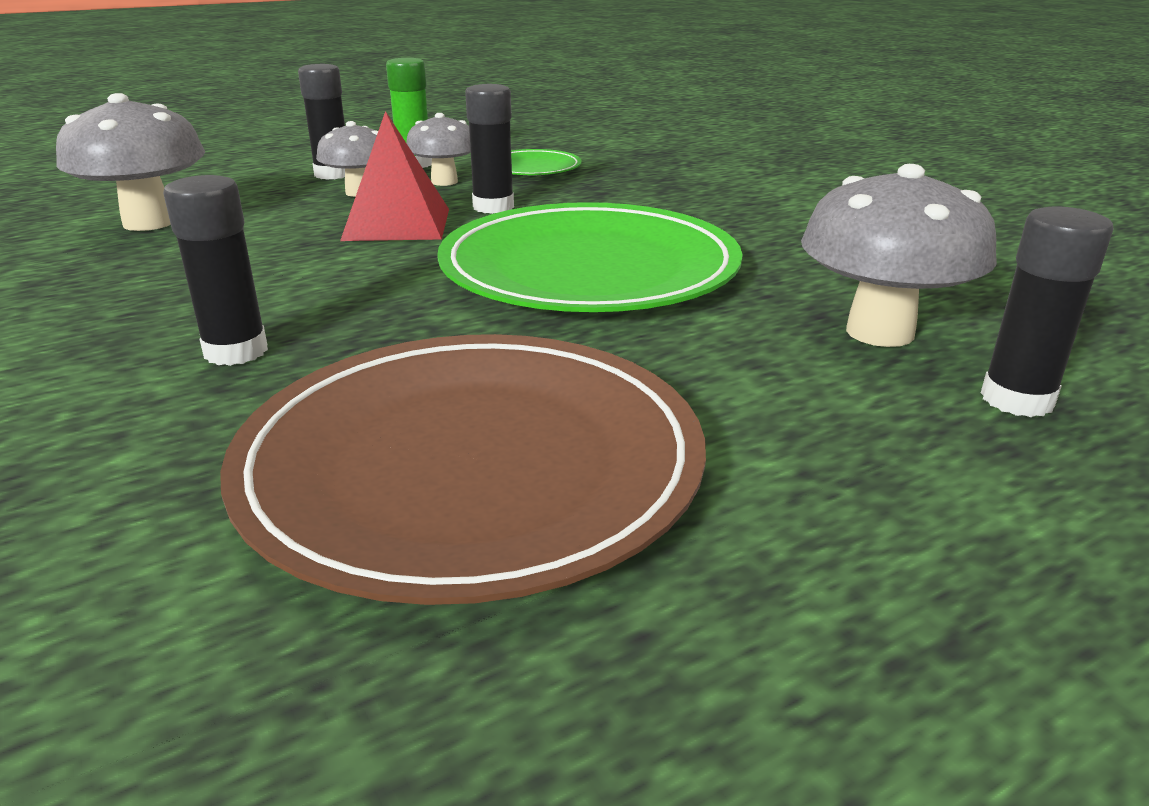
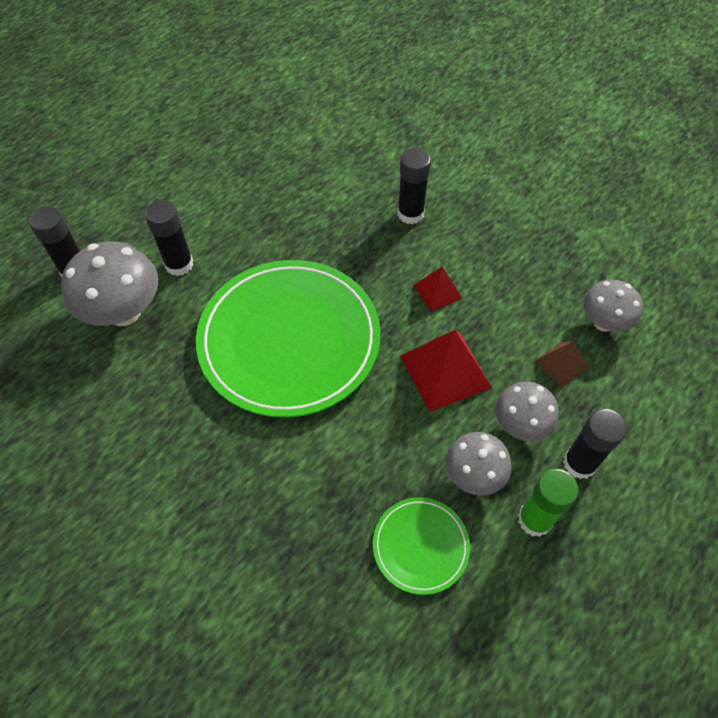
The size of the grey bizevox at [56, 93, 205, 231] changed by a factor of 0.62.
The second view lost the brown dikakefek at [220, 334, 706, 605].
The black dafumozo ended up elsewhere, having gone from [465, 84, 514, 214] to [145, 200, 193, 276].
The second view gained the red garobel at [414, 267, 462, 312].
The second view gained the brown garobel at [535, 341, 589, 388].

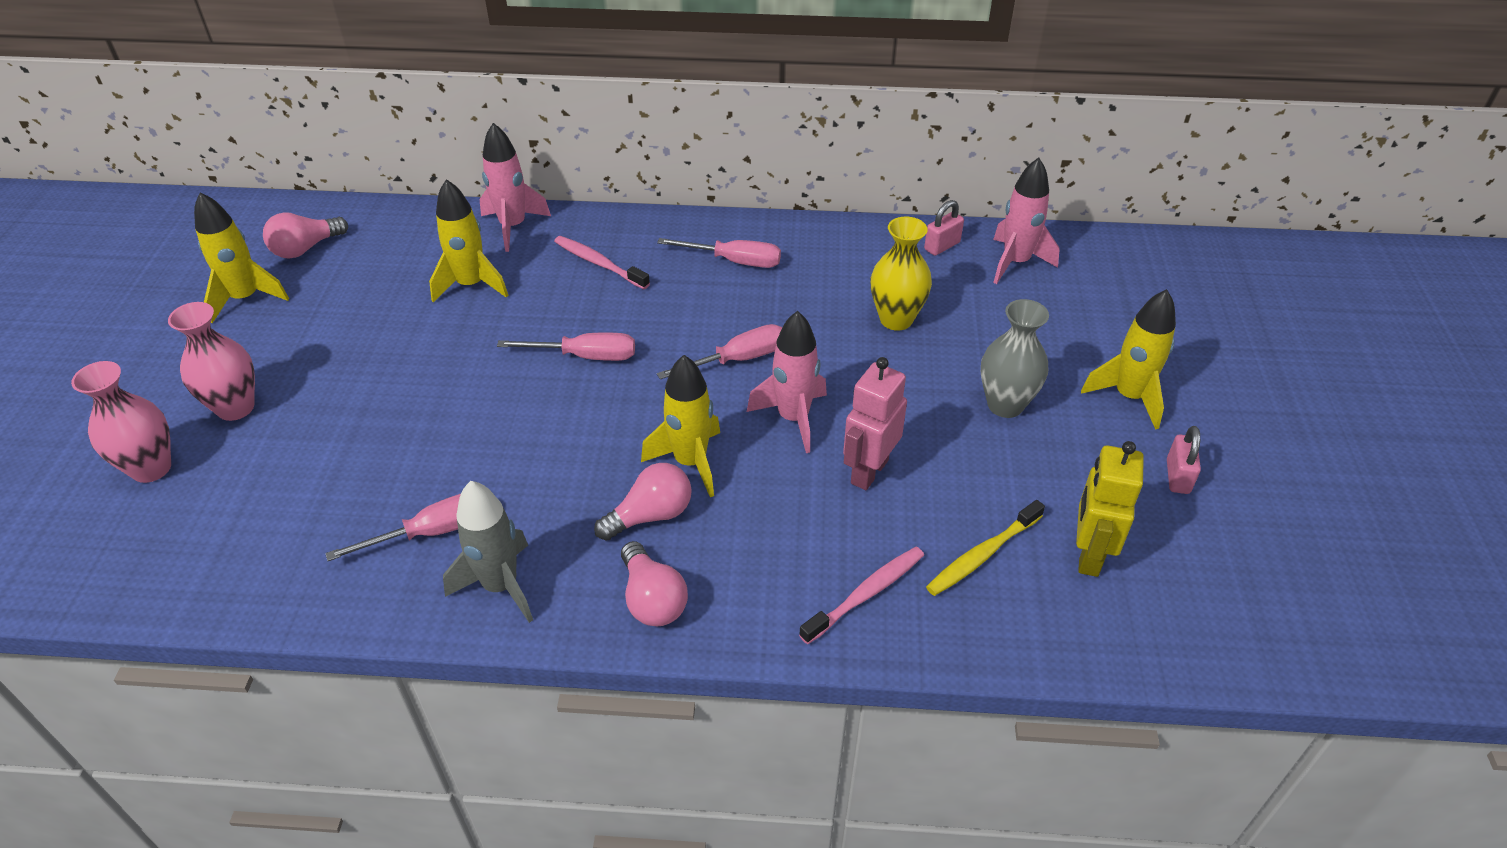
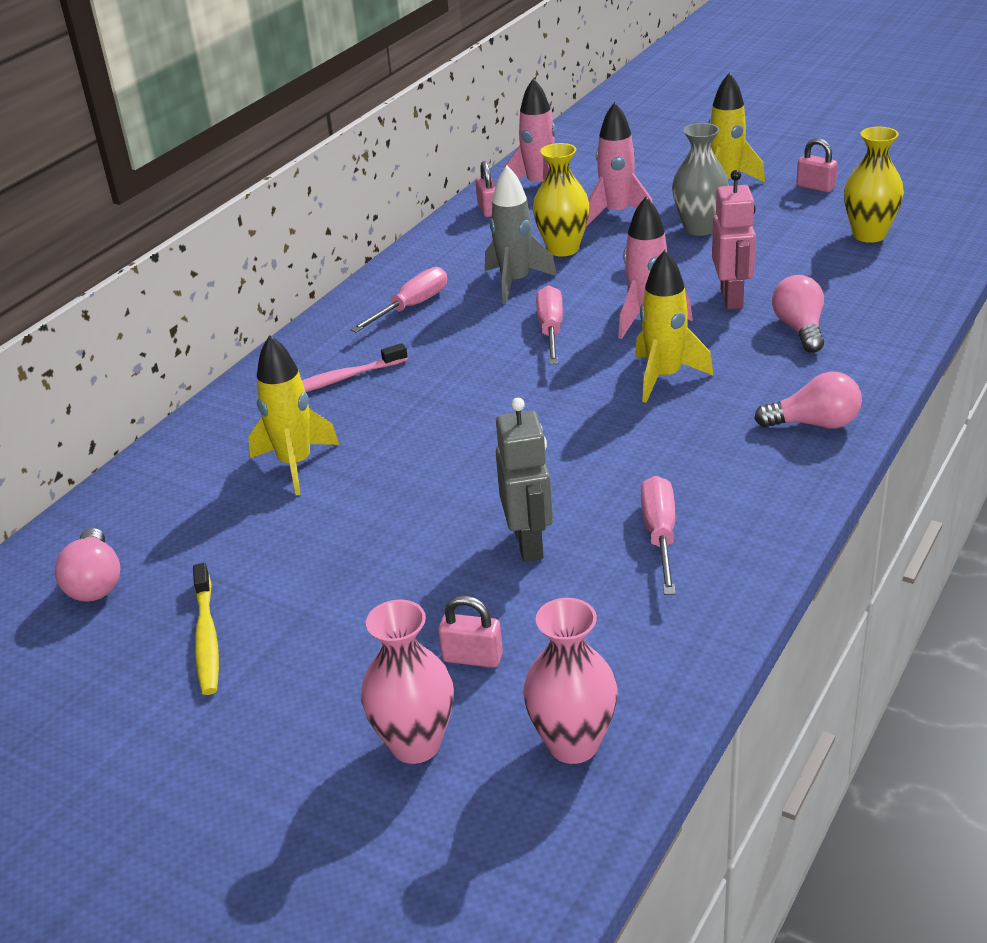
The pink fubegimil ended up elsewhere, having gone from [168, 302, 255, 421] to [523, 598, 618, 764].
The second view lost the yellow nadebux at [194, 192, 289, 323].
The grey nadebux ended up elsewhere, having gone from [443, 481, 533, 623] to [485, 166, 557, 304].
The pink nadebux ended up elsewhere, having gone from [479, 123, 551, 252] to [586, 102, 653, 227].
The second view lost the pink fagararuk at [497, 332, 635, 361].
The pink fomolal ended up elsewhere, having gone from [594, 463, 692, 541] to [772, 275, 824, 353].
The second view lost the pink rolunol at [799, 547, 924, 644].
The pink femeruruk at [843, 357, 907, 490] ended up facing another way, 150 degrees counterclockwise from before.
The yellow rolunol ended up elsewhere, having gone from [926, 500, 1045, 596] to [193, 563, 219, 695].
Where the yellow femeruruk stood at [1076, 441, 1144, 577], the yellow fubegimil came to stand at [844, 127, 904, 243].
The second view gained the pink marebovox at [438, 596, 503, 668].
The second view gained the grey femeruruk at [496, 398, 553, 562].

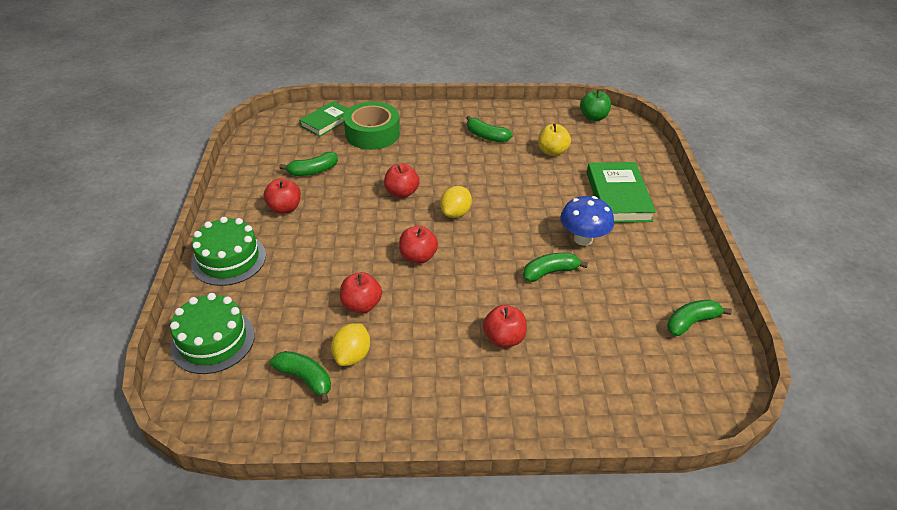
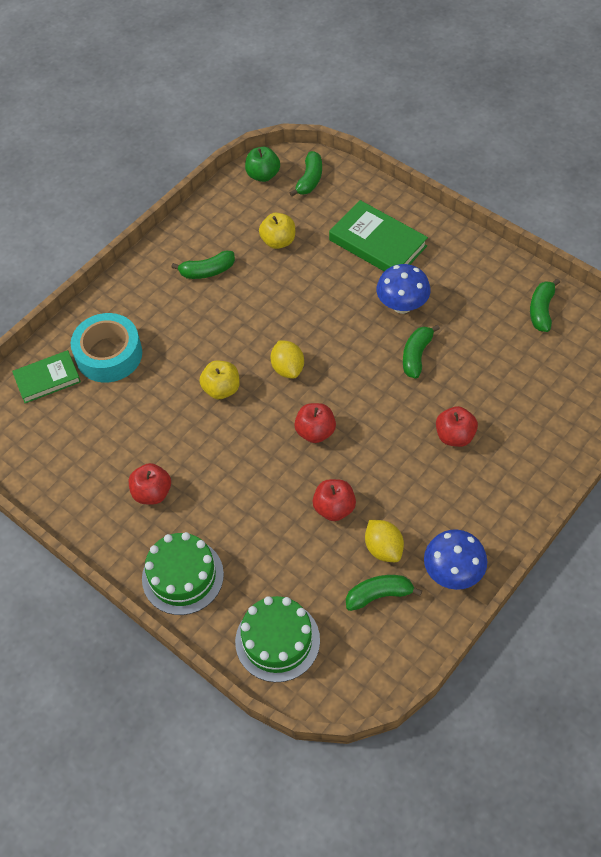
The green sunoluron ended up elsewhere, having gone from [279, 152, 338, 176] to [290, 151, 322, 196].
The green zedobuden at [299, 101, 348, 137] ended up facing another way, 75 degrees clockwise from before.
What was the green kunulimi at [344, 102, 400, 150] turned into the turquoise kunulimi at [71, 313, 142, 383].
What was the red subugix at [384, 164, 419, 198] turned into the yellow subugix at [199, 361, 240, 399].
The second view gained the blue bizevox at [424, 529, 487, 590].

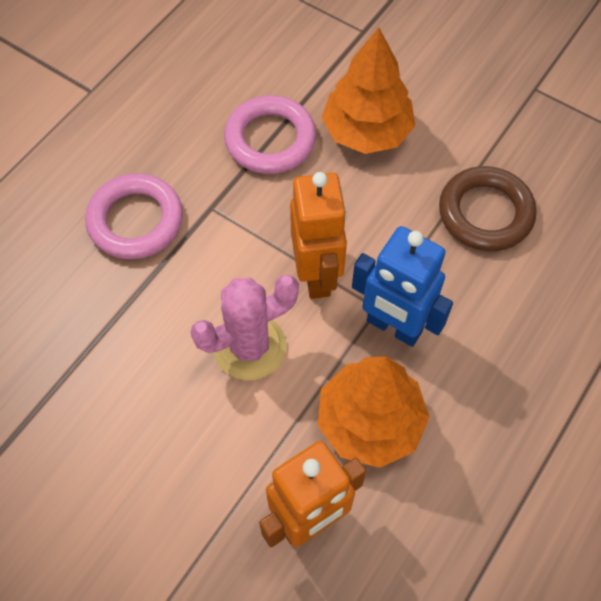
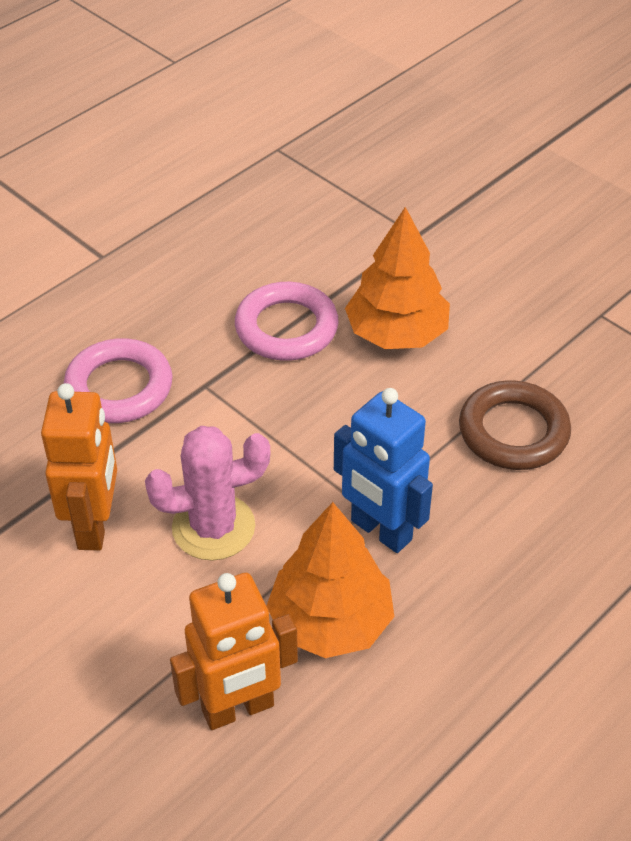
The orange femeruruk ended up elsewhere, having gone from [290, 172, 347, 299] to [41, 383, 117, 551].

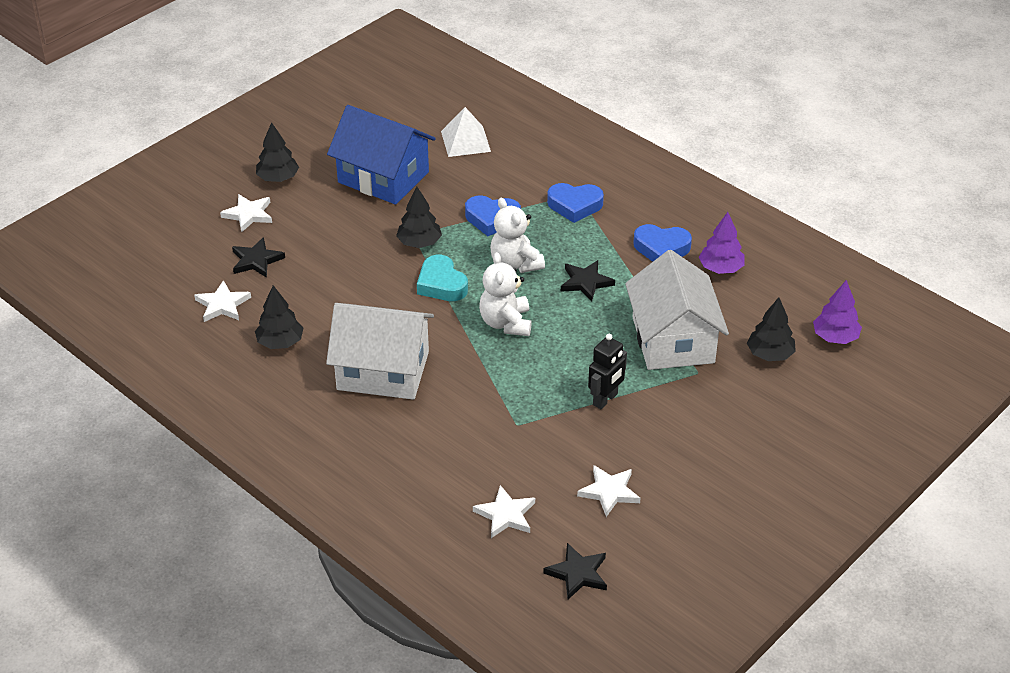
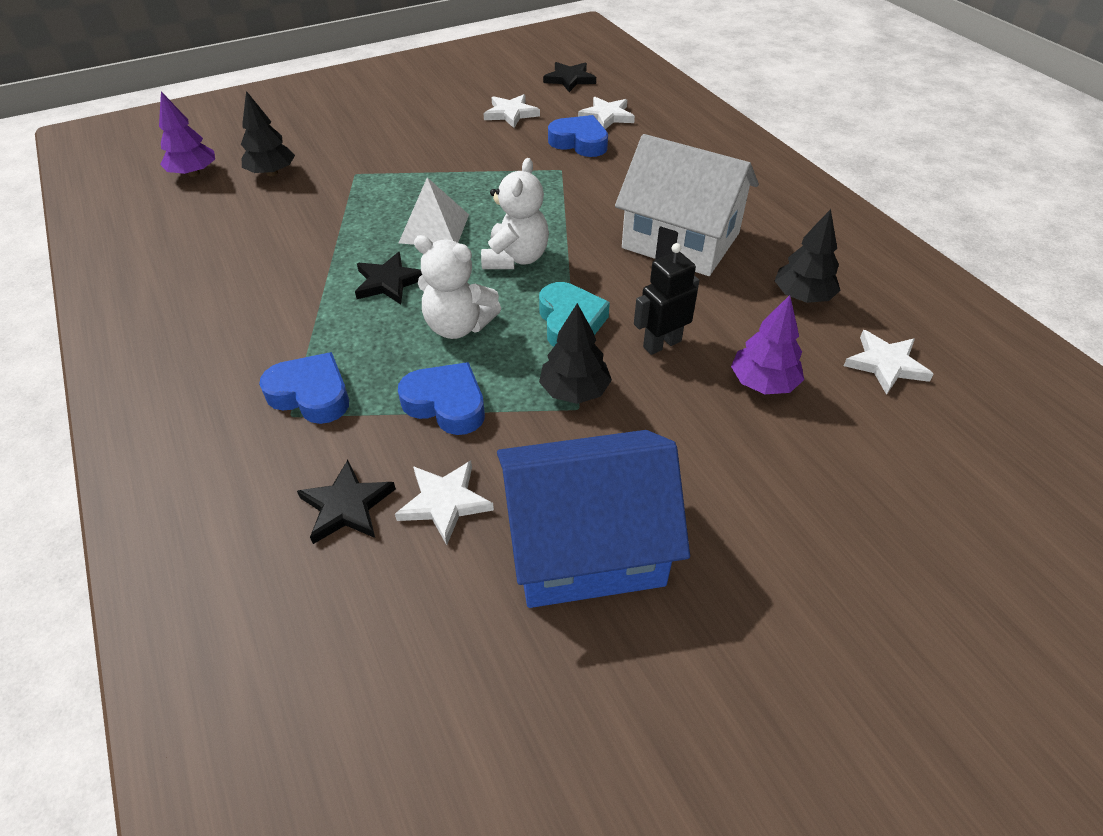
The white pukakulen ended up elsewhere, having gone from [220, 194, 272, 233] to [395, 461, 494, 545].
The black pukakulen ended up elsewhere, having gone from [232, 237, 285, 278] to [297, 460, 396, 544].
The second view lost the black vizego at [256, 122, 299, 182].
The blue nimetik at [327, 105, 436, 205] ended up facing another way, 60 degrees counterclockwise from before.
The white garobel ended up elsewhere, having gone from [441, 107, 491, 157] to [399, 177, 469, 245].
The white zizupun at [490, 198, 545, 273] ended up facing another way, 120 degrees clockwise from before.
The black femeruruk ended up elsewhere, having gone from [588, 334, 627, 409] to [634, 243, 699, 355].
The second view lost the white nimetik at [625, 250, 729, 370].
The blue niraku ended up elsewhere, having gone from [633, 224, 692, 262] to [548, 115, 608, 157].
The purple vizego ended up elsewhere, having gone from [699, 212, 745, 274] to [731, 295, 804, 394].

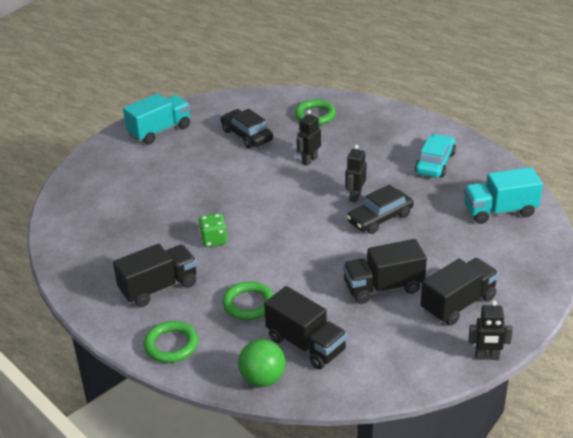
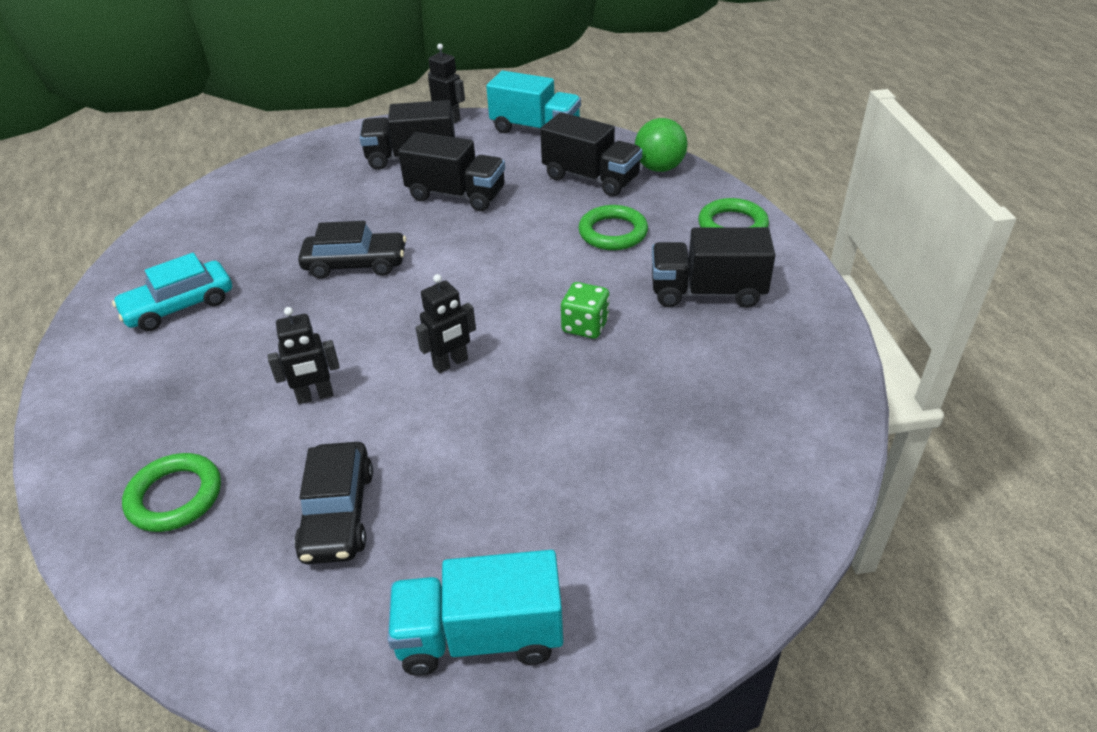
The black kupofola at [264, 286, 347, 369] ended up facing another way, 135 degrees clockwise from before.
The black femeruruk ended up elsewhere, having gone from [345, 145, 366, 203] to [415, 274, 476, 373].
The turquoise kupofola ended up elsewhere, having gone from [464, 167, 543, 224] to [486, 71, 581, 133].

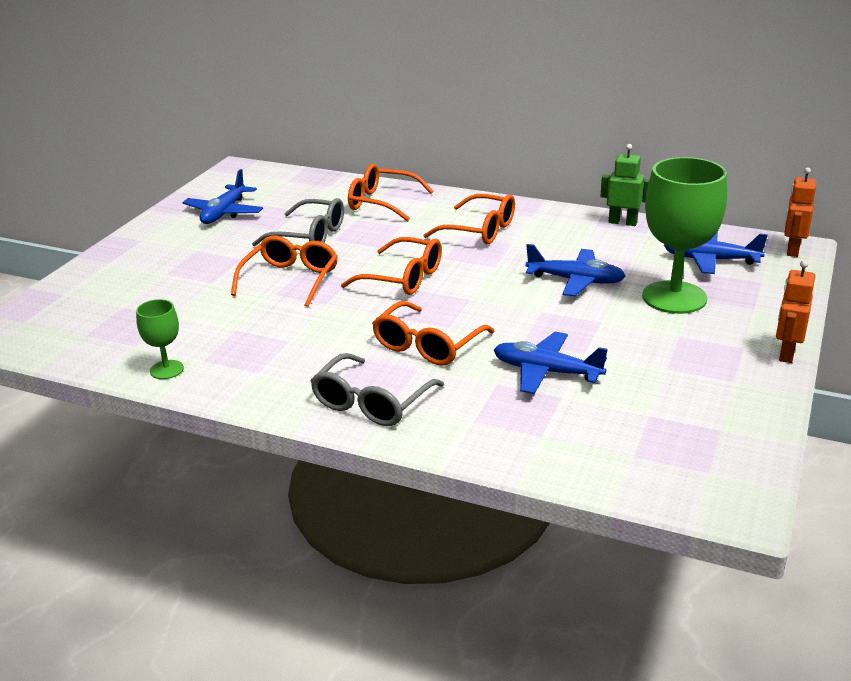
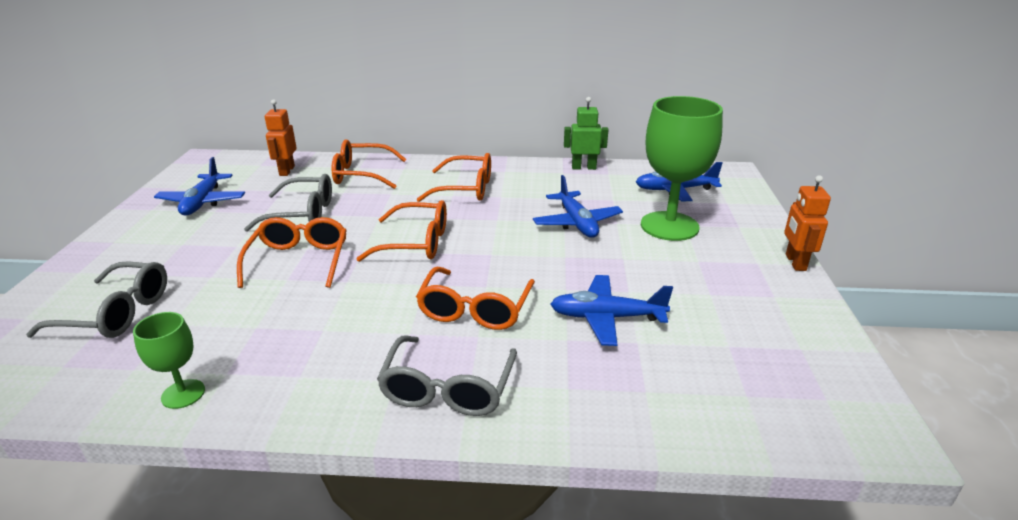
The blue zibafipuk at [526, 244, 625, 297] ended up facing another way, 75 degrees clockwise from before.
The orange femeruruk ended up elsewhere, having gone from [784, 167, 816, 257] to [265, 99, 297, 176].
The second view gained the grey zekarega at [26, 261, 167, 338].

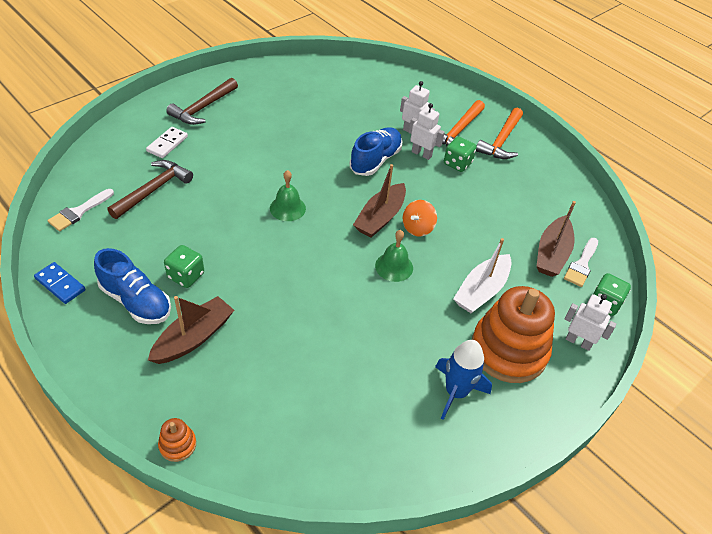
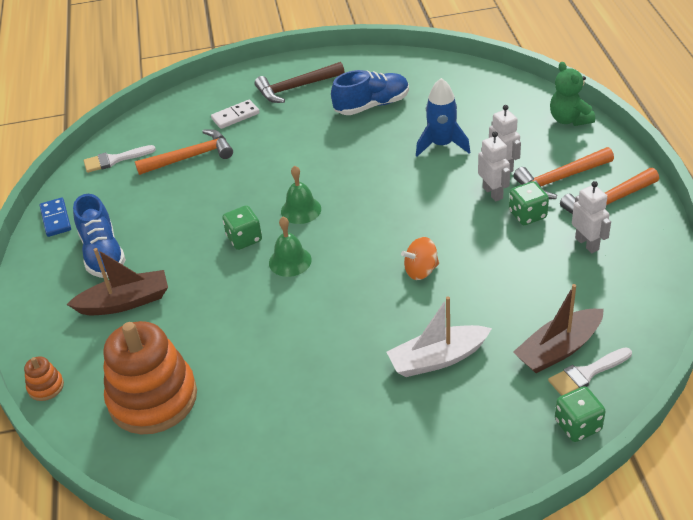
What was the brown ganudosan at [107, 160, 193, 219] turned into the orange ganudosan at [135, 129, 233, 175].
The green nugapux ended up elsewhere, having gone from [164, 245, 204, 288] to [222, 205, 262, 250].
The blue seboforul ended up elsewhere, having gone from [350, 127, 402, 176] to [331, 70, 409, 115].
The second view lost the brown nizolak at [353, 164, 406, 238].
The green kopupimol ended up elsewhere, having gone from [375, 230, 413, 282] to [269, 217, 312, 277].
The blue nadebux ended up elsewhere, having gone from [435, 340, 492, 420] to [416, 78, 470, 157].
The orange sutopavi ended up elsewhere, having gone from [472, 286, 555, 383] to [103, 321, 197, 434].
The white femeruruk ended up elsewhere, having gone from [564, 294, 617, 351] to [572, 181, 611, 253].
The second view gained the green zizupun at [550, 62, 595, 126].

